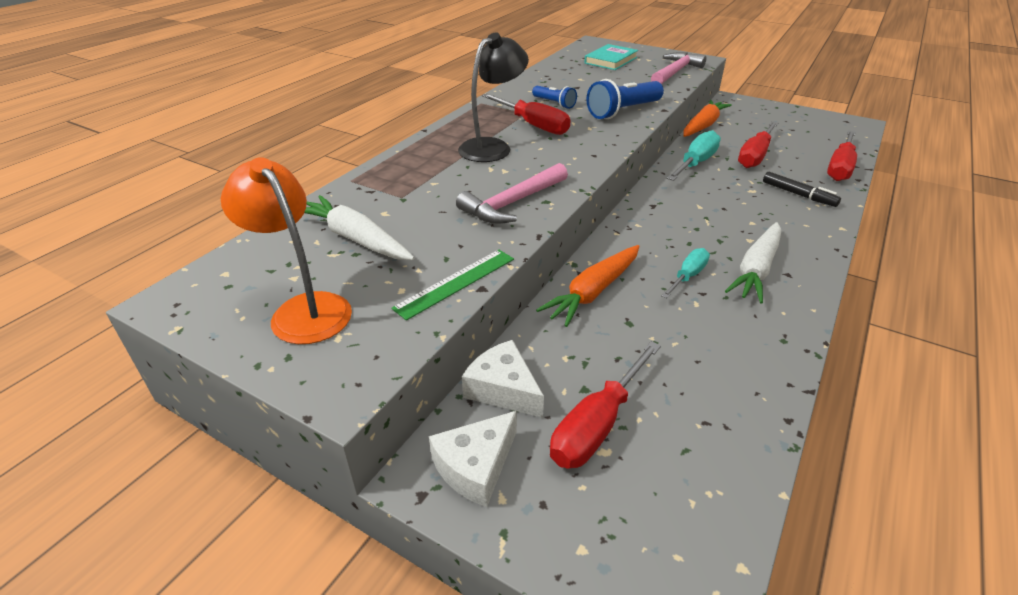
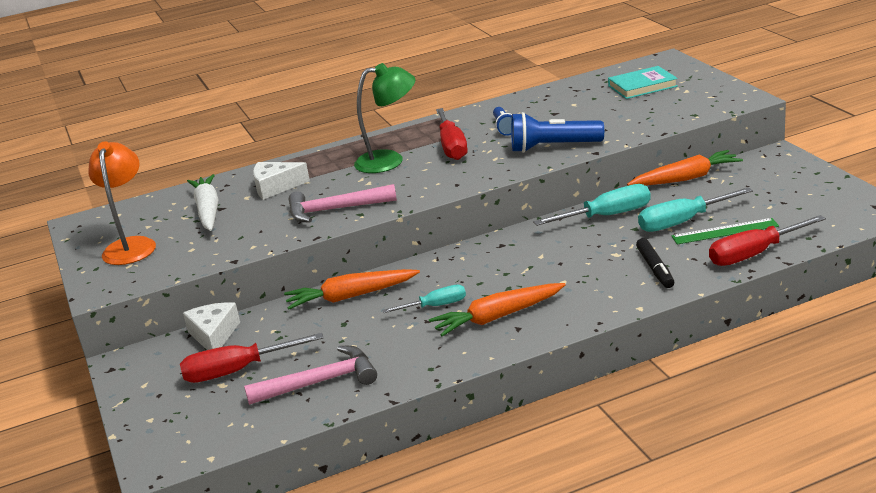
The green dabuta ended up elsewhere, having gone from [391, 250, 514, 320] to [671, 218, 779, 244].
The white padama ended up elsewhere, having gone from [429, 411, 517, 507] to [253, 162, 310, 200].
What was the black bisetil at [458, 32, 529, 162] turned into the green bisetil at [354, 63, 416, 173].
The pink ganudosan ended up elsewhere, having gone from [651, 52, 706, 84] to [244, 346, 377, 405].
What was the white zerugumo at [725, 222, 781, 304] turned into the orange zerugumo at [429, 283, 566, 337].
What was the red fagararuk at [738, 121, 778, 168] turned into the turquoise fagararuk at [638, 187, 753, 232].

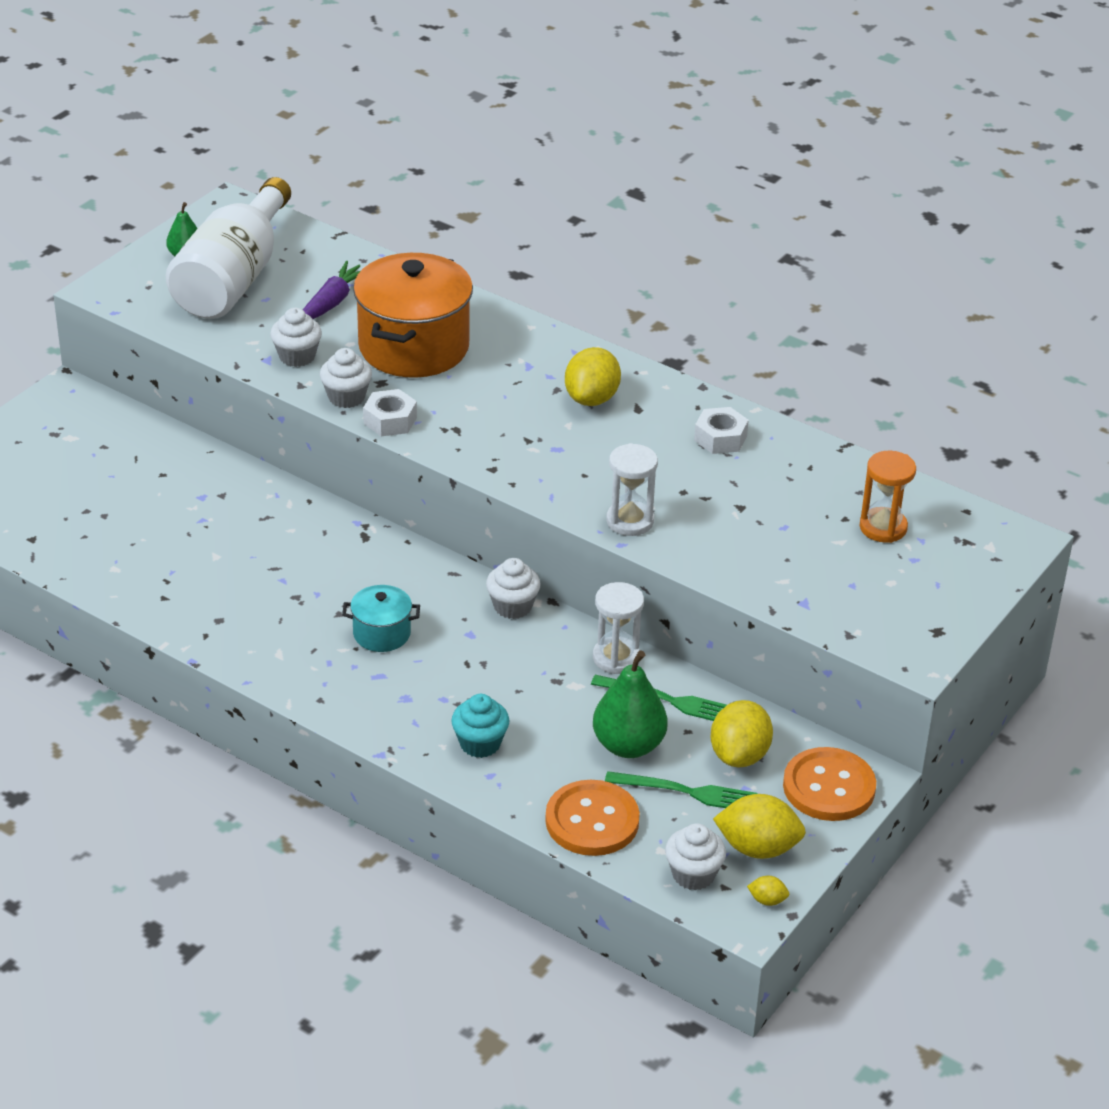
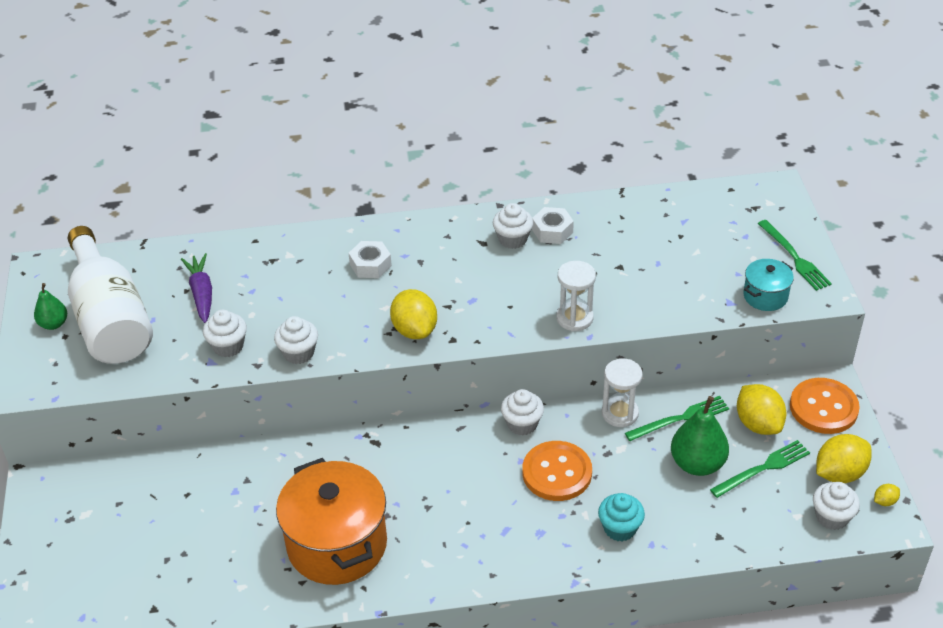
The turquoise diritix ended up elsewhere, having gone from [342, 585, 420, 652] to [743, 259, 794, 311].
The orange diritix ended up elsewhere, having gone from [353, 253, 473, 378] to [276, 458, 387, 585].
The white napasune ended up elsewhere, having gone from [363, 389, 417, 436] to [349, 241, 392, 278].
The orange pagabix ended up elsewhere, having gone from [545, 780, 640, 856] to [522, 441, 592, 501].
The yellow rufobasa ended up elsewhere, having gone from [565, 347, 621, 406] to [390, 289, 437, 339].
The second view lost the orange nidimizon at [860, 451, 916, 543].
The second view gained the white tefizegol at [493, 203, 533, 249].
The second view gained the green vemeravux at [758, 220, 832, 291].

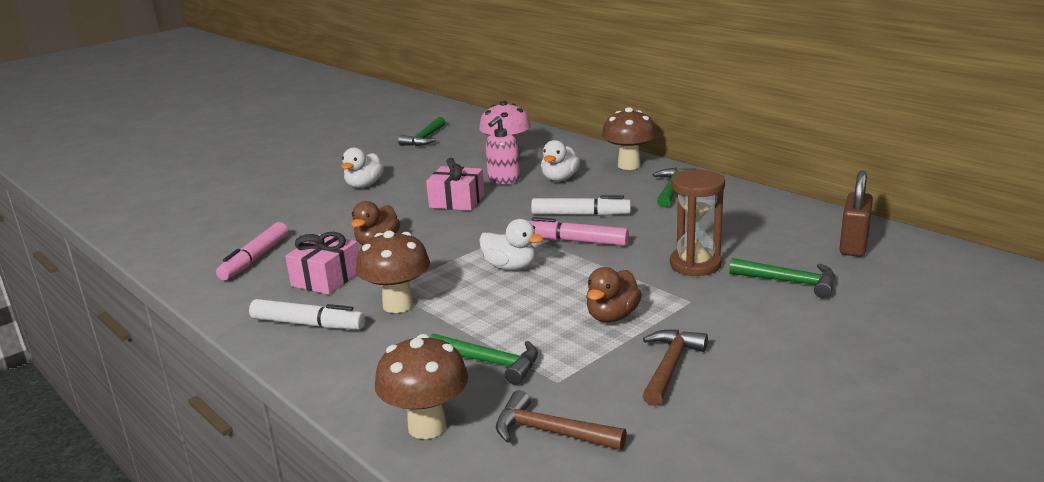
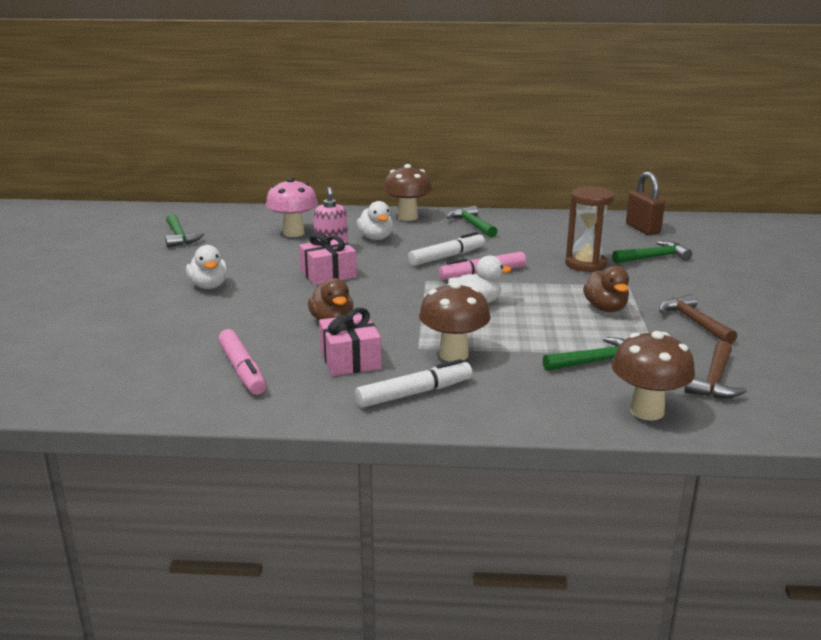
The brown ganudosan at [496, 390, 627, 450] ended up facing another way, 45 degrees counterclockwise from before.

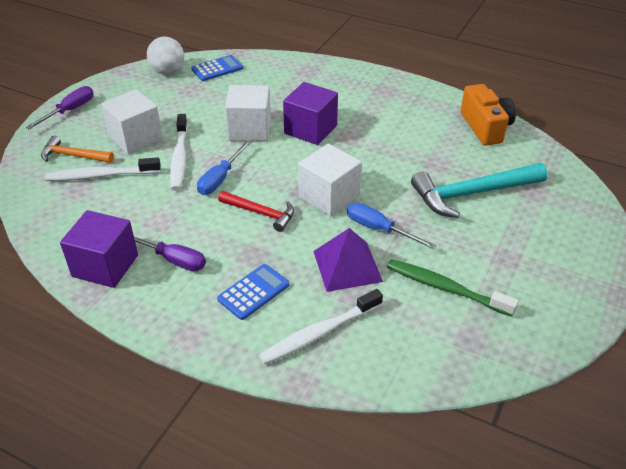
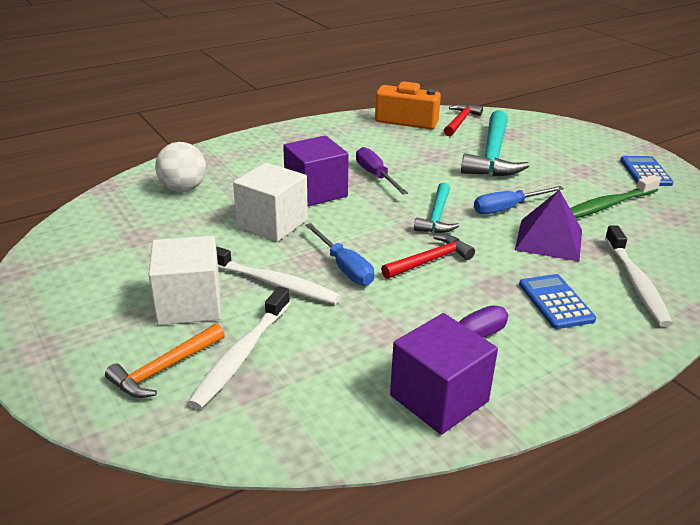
The purple fagararuk ended up elsewhere, having gone from [26, 86, 94, 129] to [356, 147, 408, 195].
The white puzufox ended up elsewhere, having gone from [147, 37, 184, 75] to [155, 142, 206, 192].
The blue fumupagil ended up elsewhere, having gone from [191, 55, 243, 81] to [620, 156, 673, 186].
Where the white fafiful stood at [298, 144, 362, 217], the turquoise ganudosan came to stand at [414, 183, 459, 233].
The second view gained the red ganudosan at [444, 104, 483, 136].

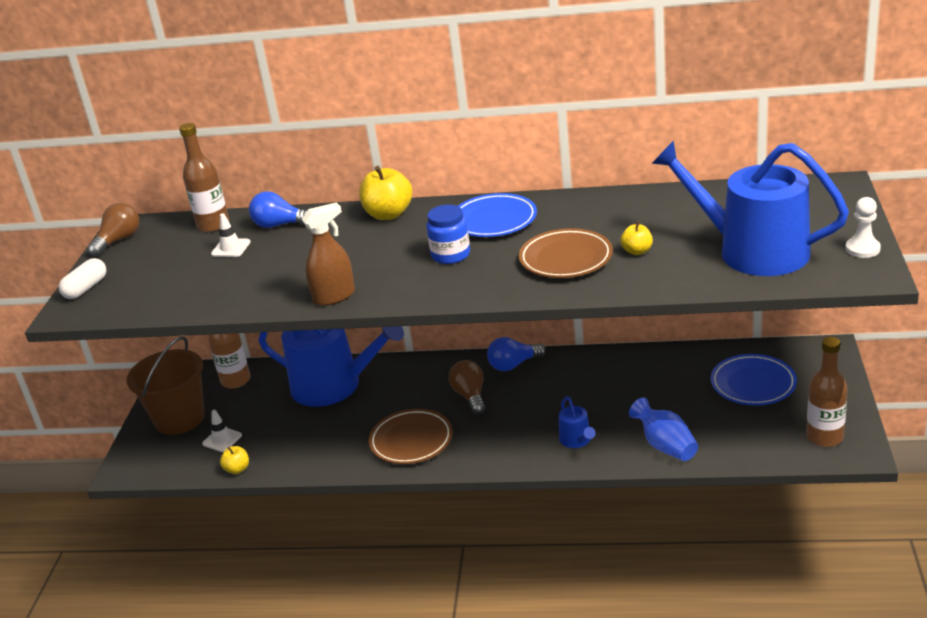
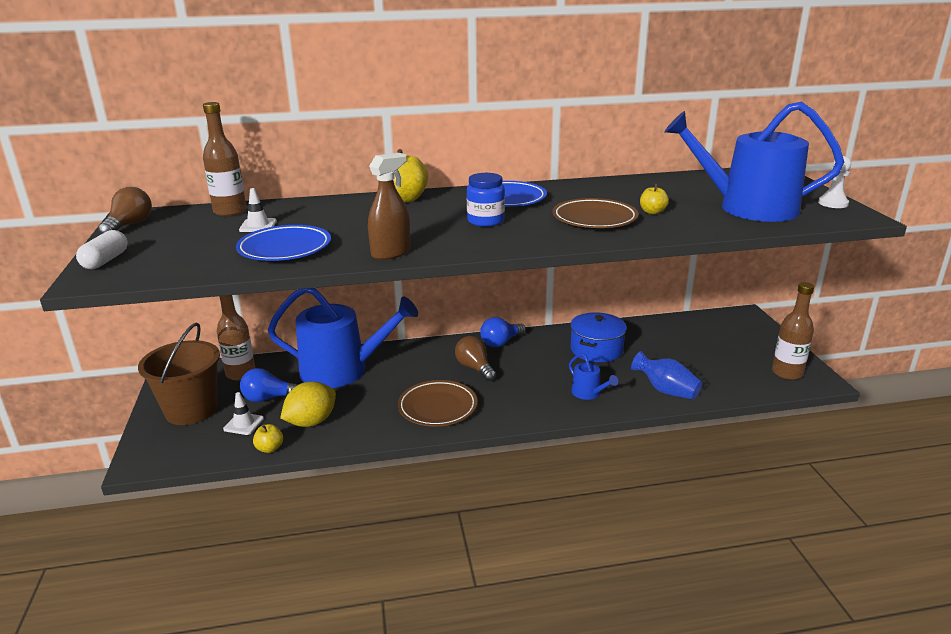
The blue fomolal ended up elsewhere, having gone from [249, 191, 307, 228] to [240, 368, 299, 402].
The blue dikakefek ended up elsewhere, having gone from [711, 354, 797, 405] to [236, 225, 331, 261].
The second view gained the yellow rufobasa at [280, 382, 336, 427].
The second view gained the blue diritix at [570, 312, 627, 362].

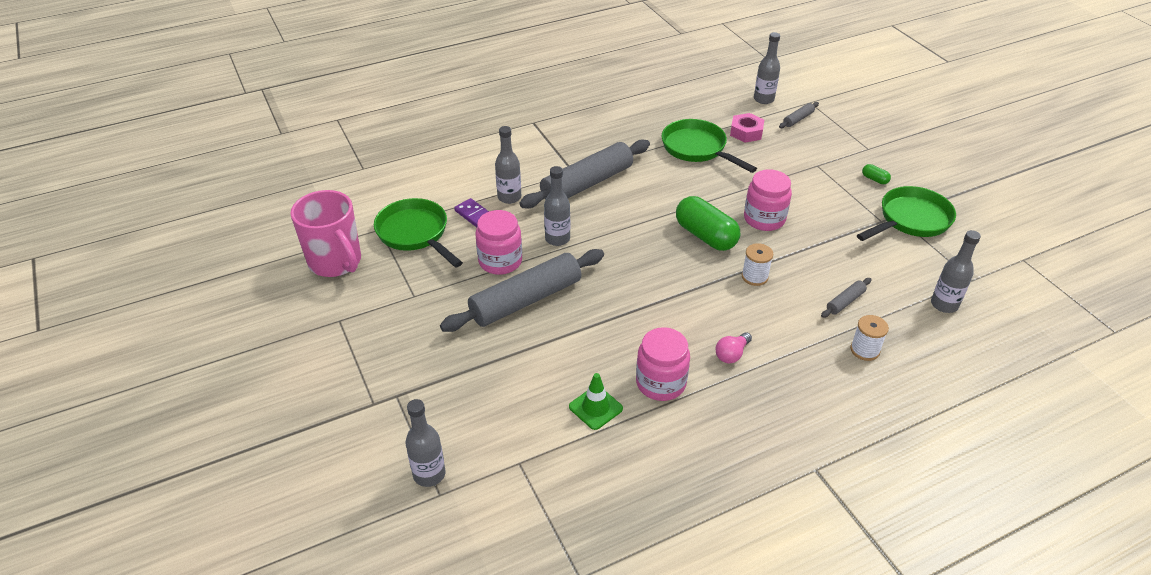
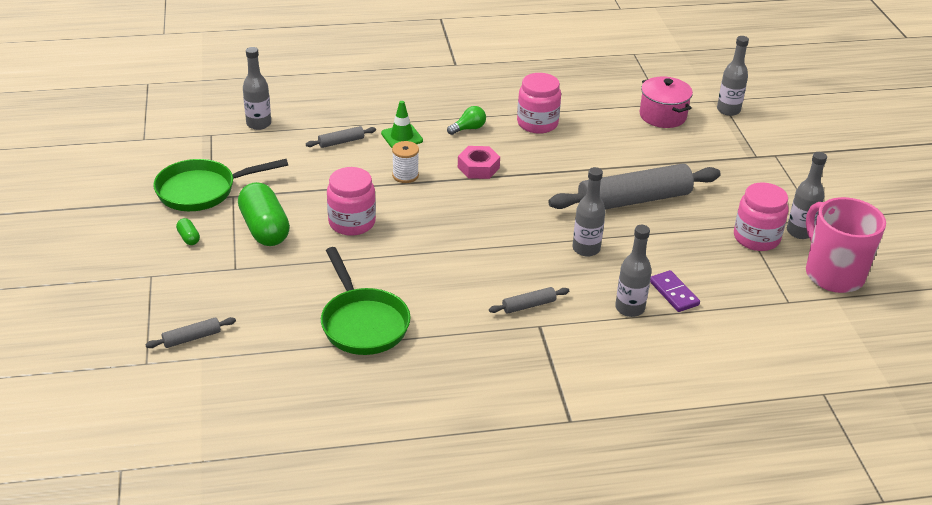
The second view lost the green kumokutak at [374, 198, 463, 268].
The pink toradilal ended up elsewhere, having gone from [476, 210, 522, 275] to [734, 182, 788, 251].
The size of the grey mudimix at [520, 139, 650, 208] changed by a factor of 0.42.
The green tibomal ended up elsewhere, having gone from [569, 373, 623, 430] to [381, 101, 423, 148].
The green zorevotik ended up elsewhere, having gone from [676, 196, 740, 251] to [238, 182, 290, 246].
What was the pink fomolal at [716, 332, 752, 363] turned into the green fomolal at [447, 106, 486, 135].
The pink napasune ended up elsewhere, having gone from [730, 113, 764, 143] to [458, 146, 500, 179].
The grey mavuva ended up elsewhere, having gone from [754, 32, 780, 104] to [787, 152, 827, 239].
The second view lost the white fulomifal at [850, 315, 889, 361].
The second view gained the pink diritix at [640, 76, 693, 128].

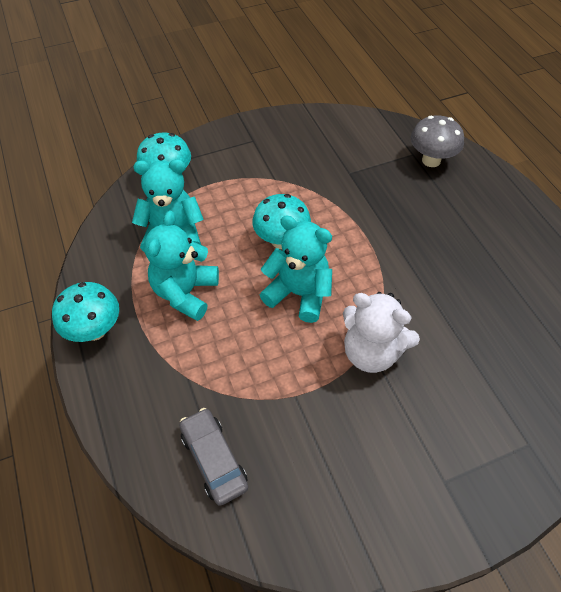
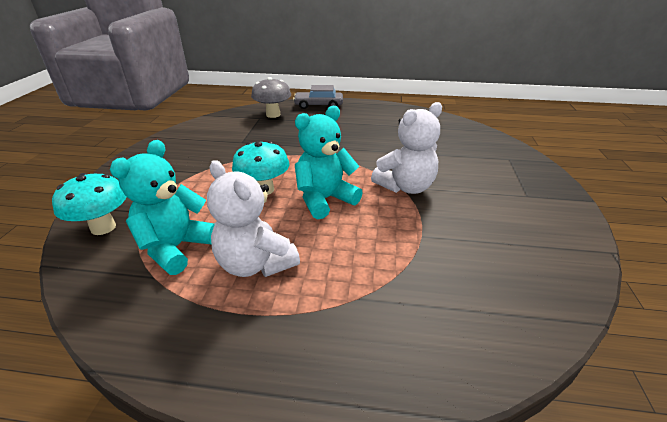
The second view lost the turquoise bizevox at [52, 282, 119, 342].
What was the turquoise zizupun at [144, 211, 219, 321] turned into the white zizupun at [207, 160, 300, 277].
The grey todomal ended up elsewhere, having gone from [180, 408, 248, 506] to [293, 85, 343, 109].

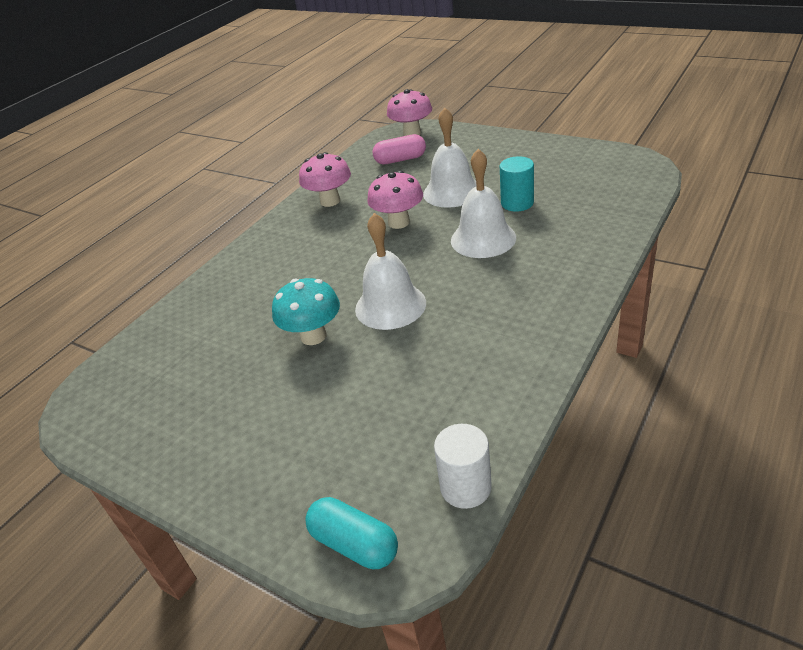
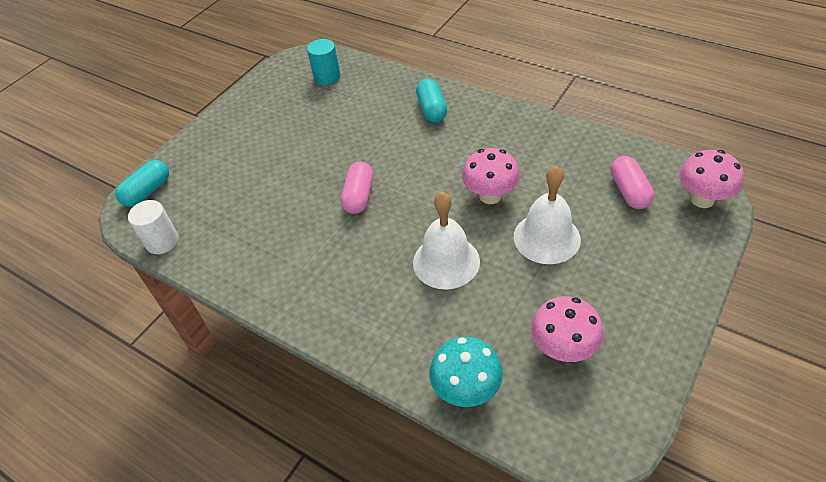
The turquoise bizevox ended up elsewhere, having gone from [272, 278, 340, 345] to [429, 337, 503, 407].
The pink bizevox ended up elsewhere, having gone from [299, 152, 351, 207] to [531, 296, 603, 362].
Where the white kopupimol stood at [355, 213, 426, 330], the pink zorevotik came to stand at [341, 162, 373, 214].
The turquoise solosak ended up elsewhere, having gone from [500, 156, 534, 212] to [307, 39, 341, 85].
The second view gained the turquoise zorevotik at [416, 79, 447, 122].

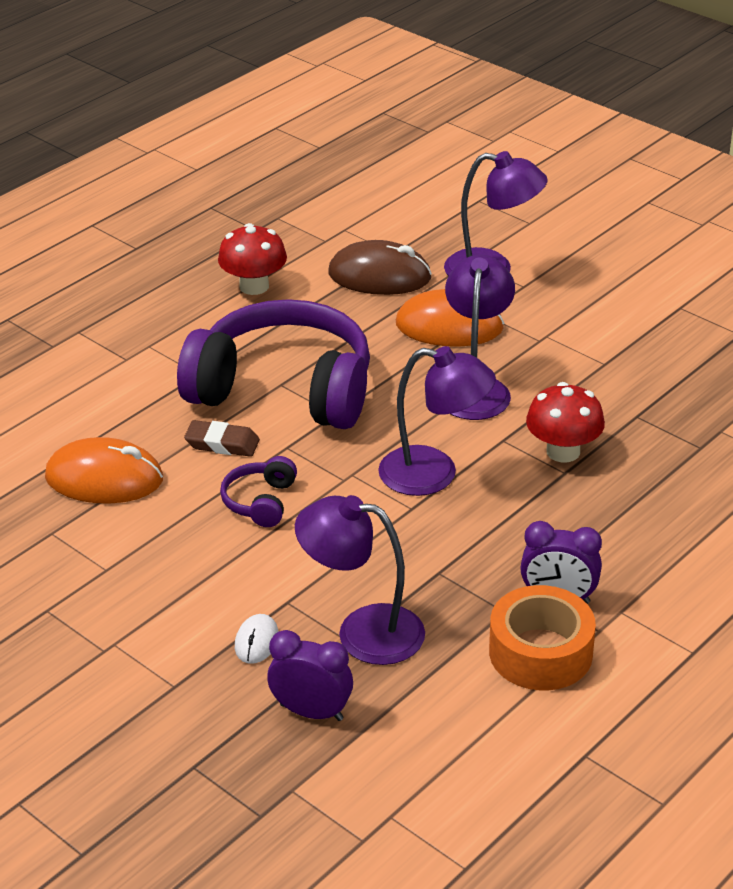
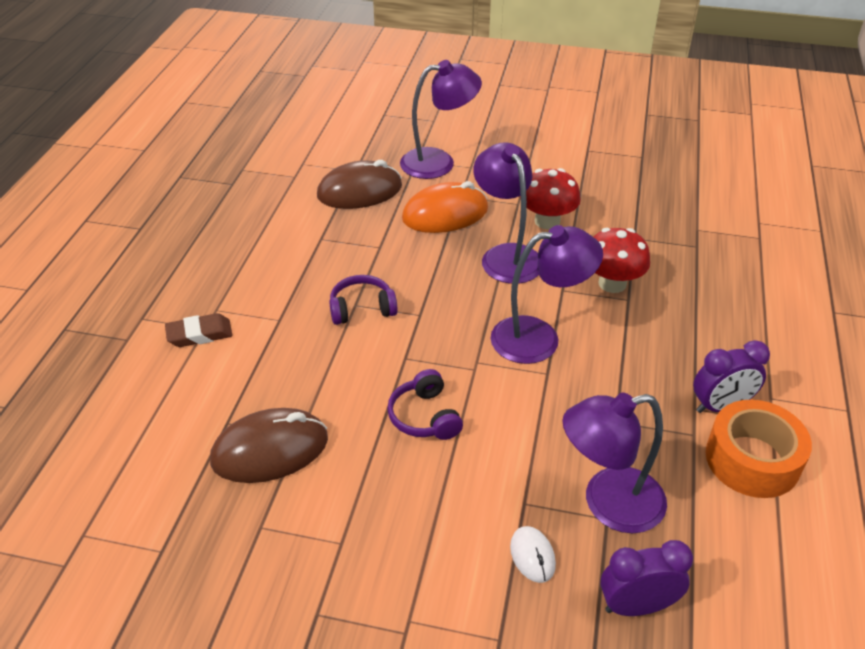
What was the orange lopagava at [45, 437, 163, 504] turned into the brown lopagava at [210, 408, 328, 483].
The size of the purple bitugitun at [177, 299, 370, 429] changed by a factor of 0.41.
The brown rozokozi ended up elsewhere, having gone from [184, 420, 260, 457] to [165, 313, 233, 347].
The red bizevox ended up elsewhere, having gone from [218, 223, 287, 295] to [520, 168, 581, 229].

